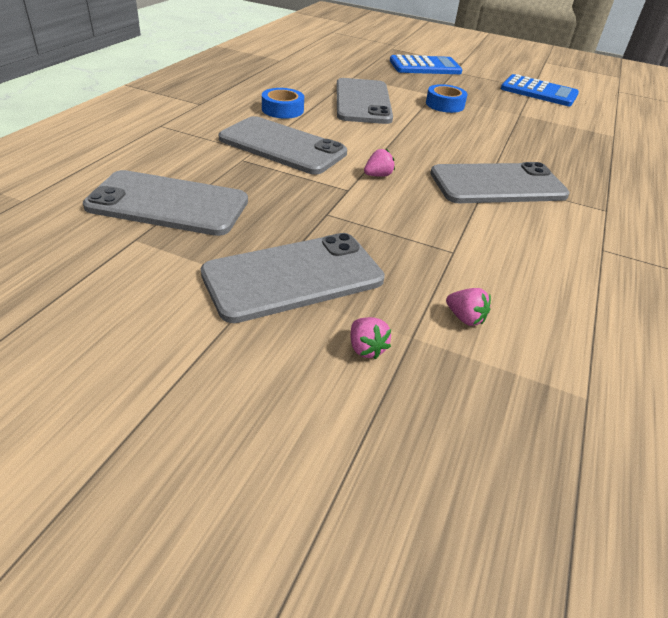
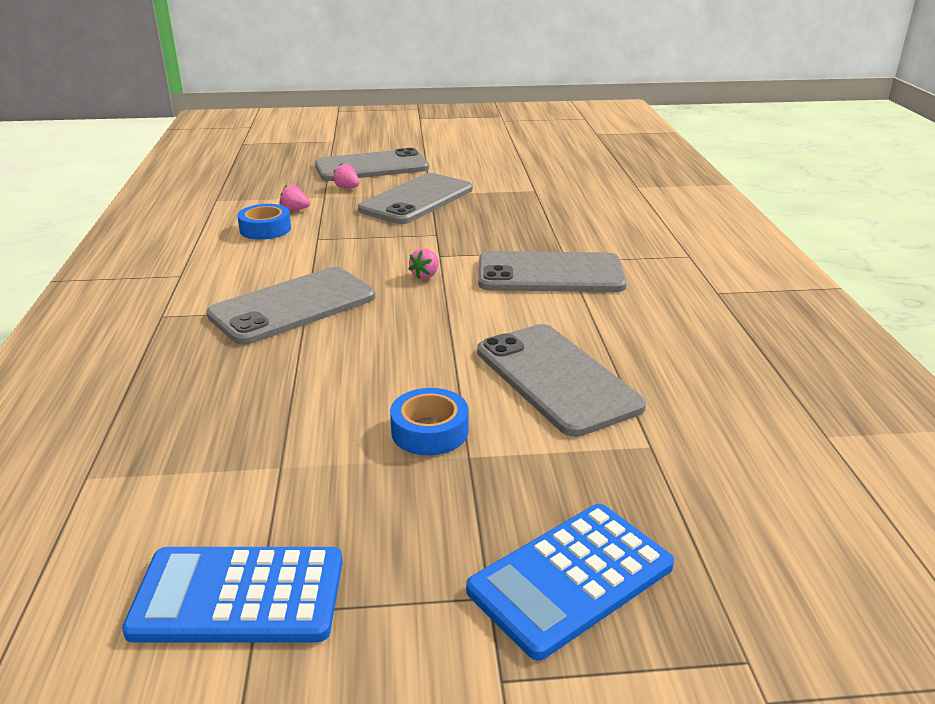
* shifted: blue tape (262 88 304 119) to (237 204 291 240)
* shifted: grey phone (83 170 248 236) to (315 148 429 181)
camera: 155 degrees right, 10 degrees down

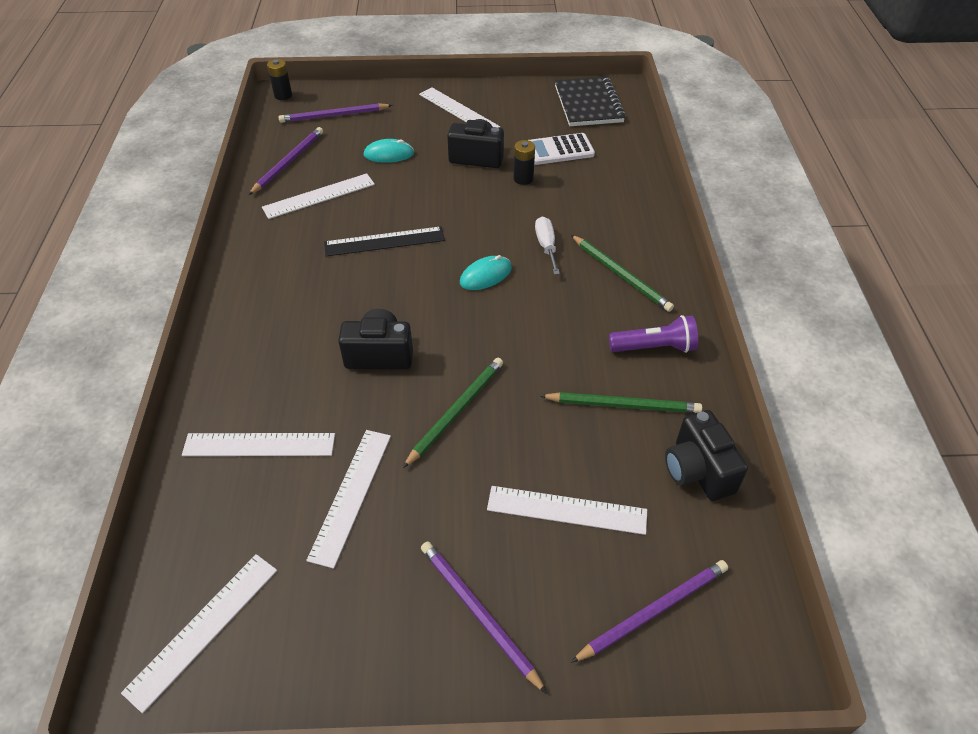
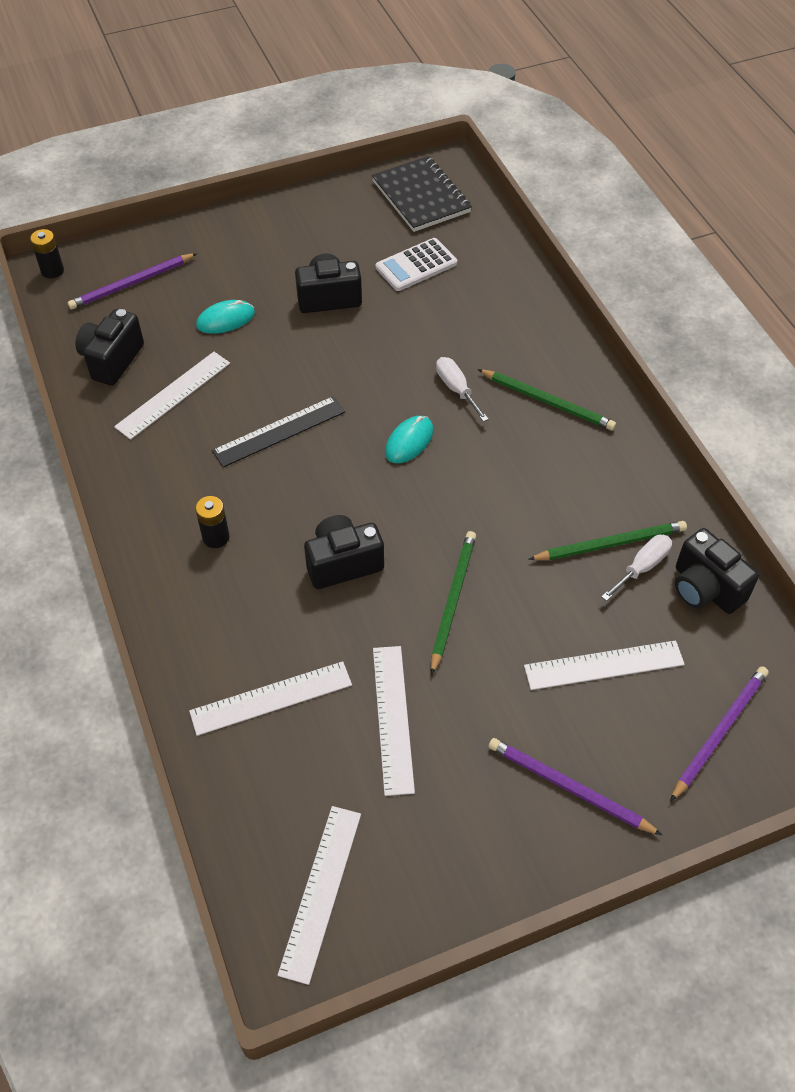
* gone: white ruler (419 87 500 128)
* swapped: purple pencil (249 127 323 195) to black camera (75 309 144 386)
* shifted: black battery (513 140 535 185) to (195 496 229 548)
* gone: purple flashlight (609 315 698 353)
* new: white screwdriver (601 535 672 601)
camera: 20 degrees left, 5 degrees up

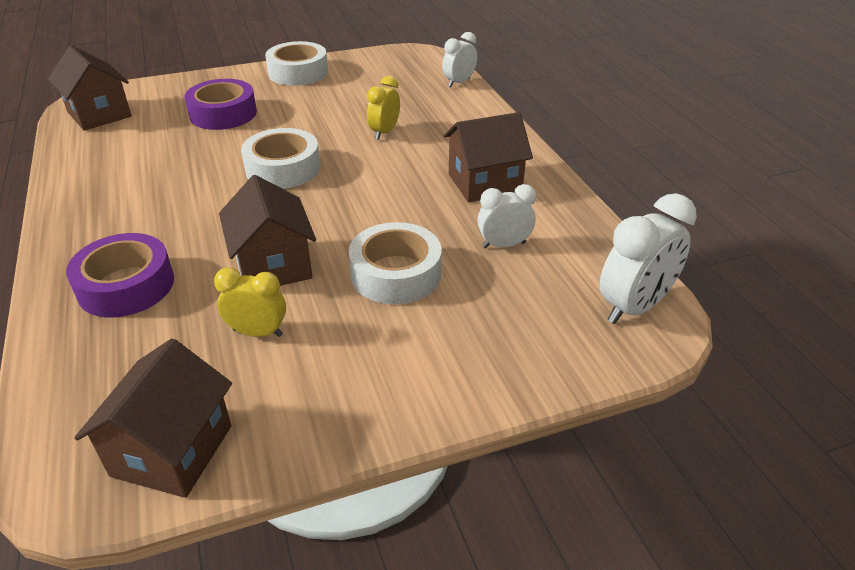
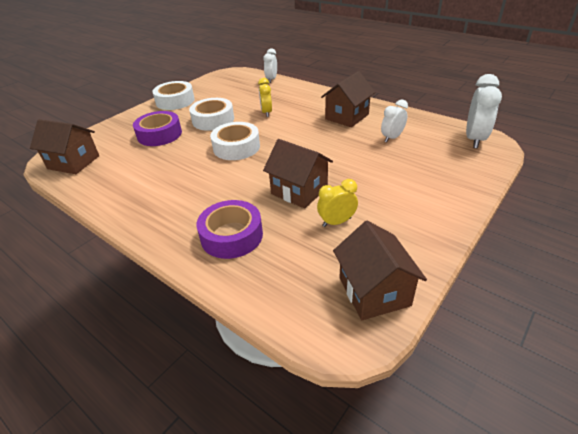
* shifted: white tape (349 222 442 304) to (189 98 234 131)
camera: 30 degrees left, 0 degrees up

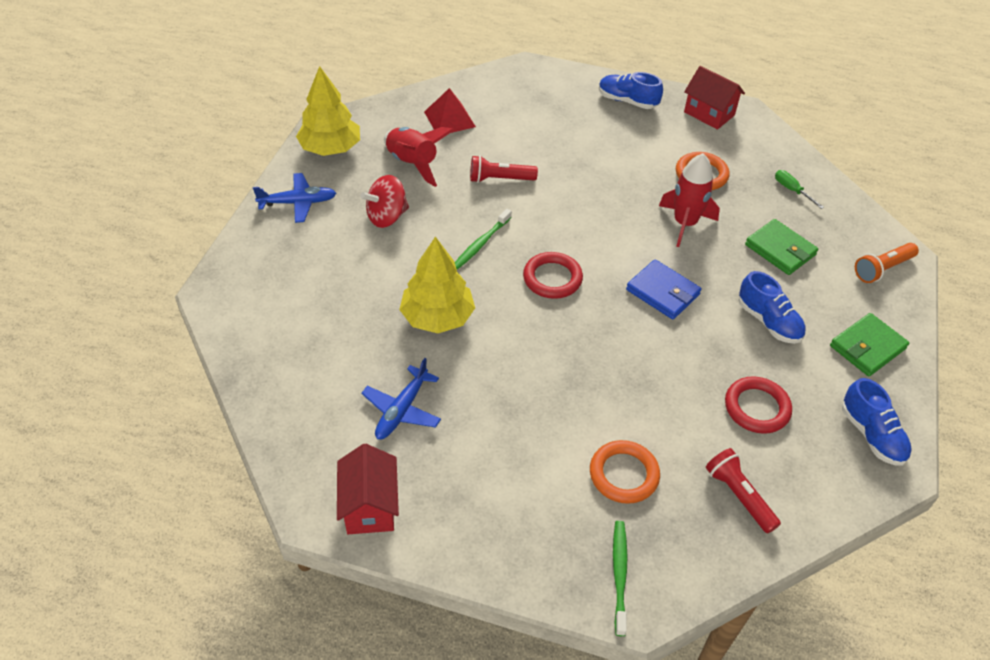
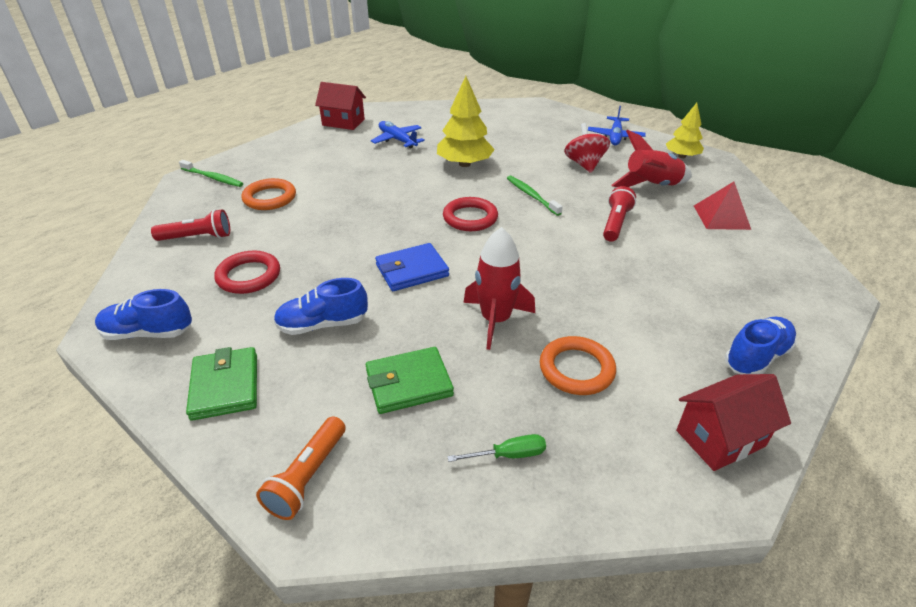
* scaled: yellow tree (296 66 360 156) = (666 103 704 158) x0.65
* rotated: orange flashlight (855 243 919 283) = (256 417 346 520) 150 degrees counterclockwise
camera: 115 degrees right, 10 degrees down

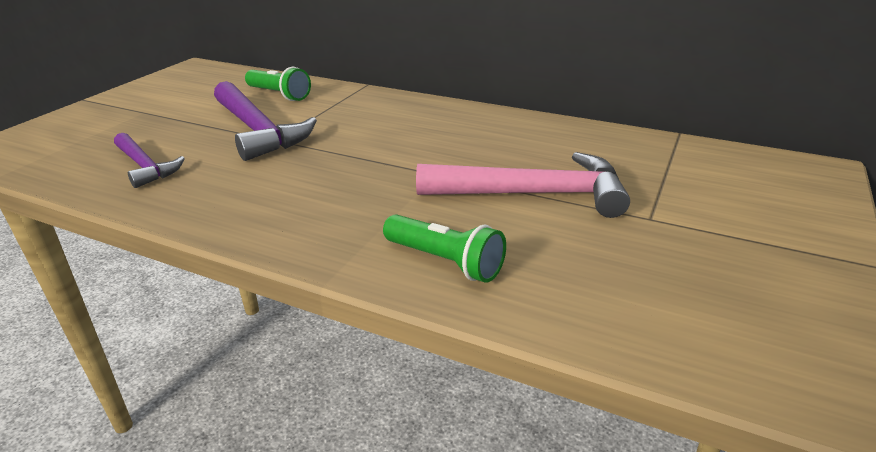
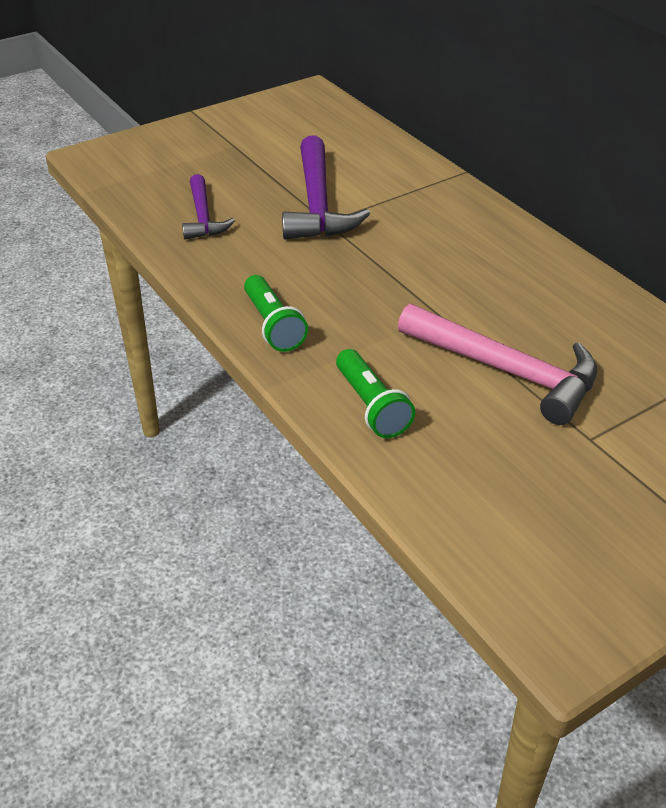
* shifted: green flashlight (245 67 311 101) to (244 275 308 352)
camera: 30 degrees right, 10 degrees up

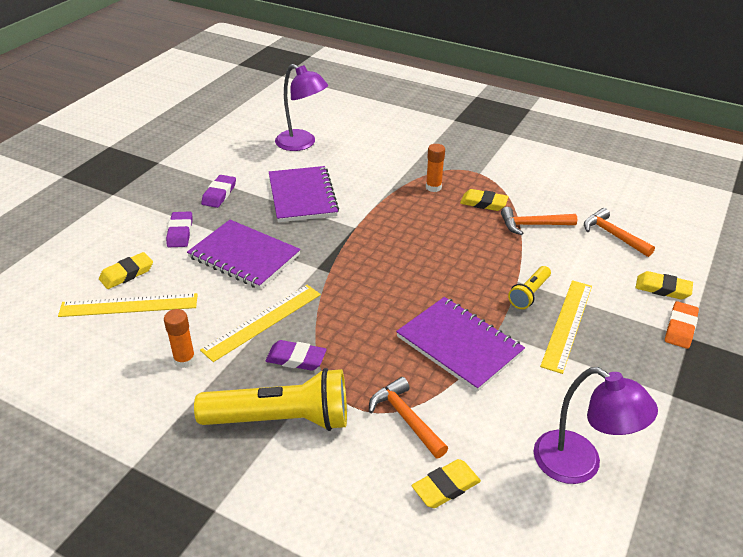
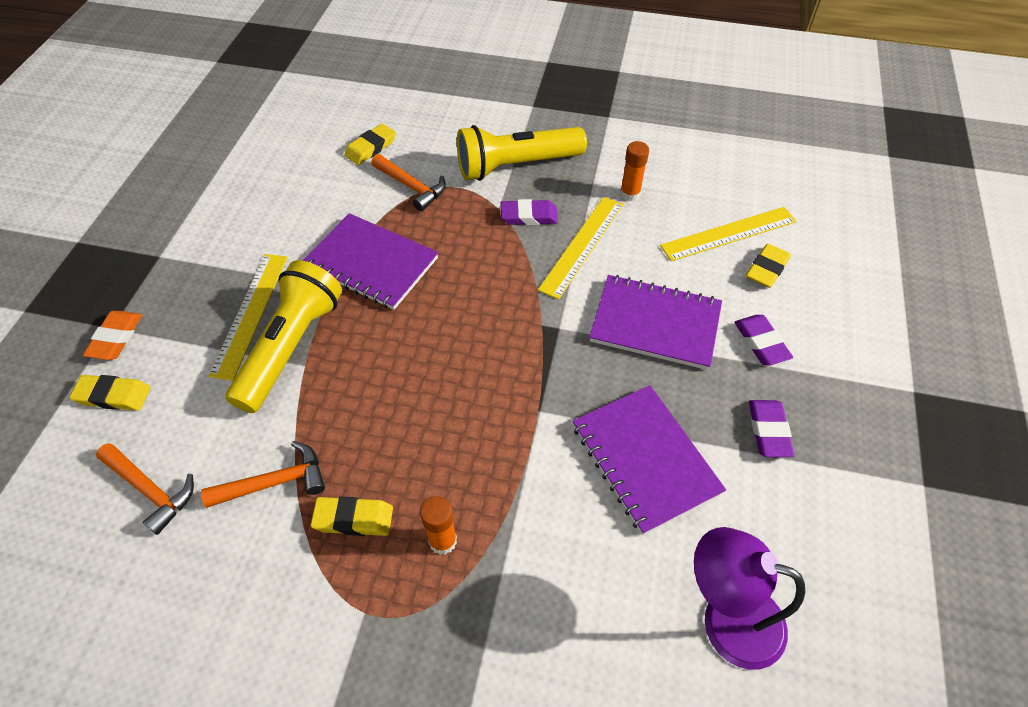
* scaled: yellow flashlight (508 266 551 309) = (225 260 342 413) x1.99
* gone: purple lamp (534 367 658 484)
camera: 165 degrees right, 15 degrees up

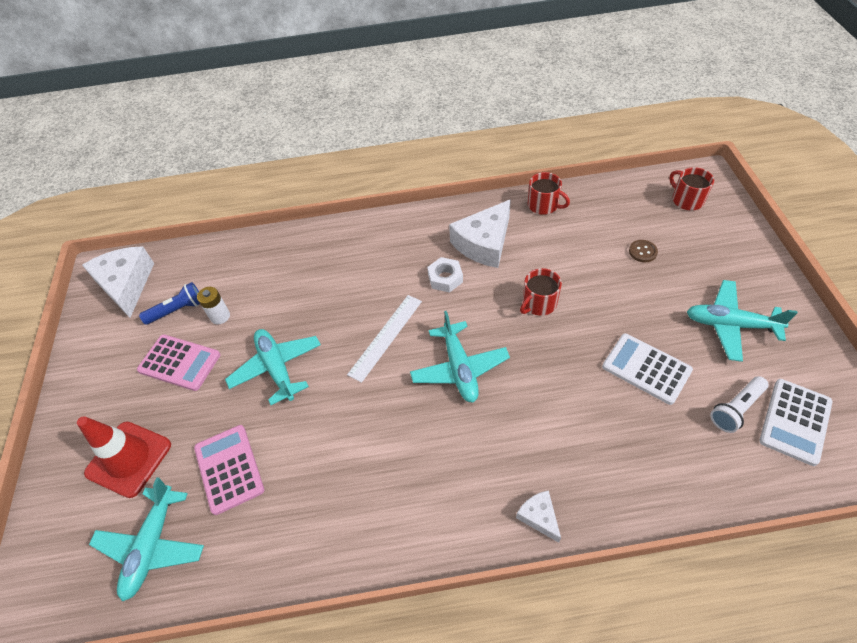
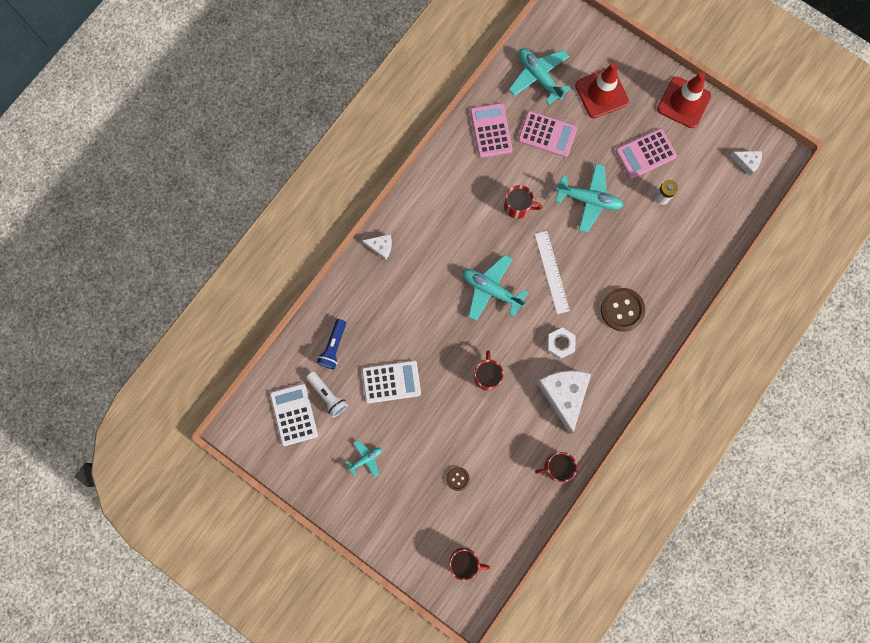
* scaled: white cheese (82 246 154 318) = (730 151 762 176) x0.50
* scaled: turquoise plane (687 280 798 362) = (346 440 382 477) x0.54
* shifted: blue flashlight (139 282 200 325) to (317 319 346 369)
* rotated: white flashlight (710 376 769 433) = (306 371 348 418) 135 degrees clockwise
* new: red traffic cone (657 72 711 128)
* new: pink calculator (470 103 513 158)
* new: red mug (504 185 542 219)
* new: brown button (601 288 645 331)
camera: 130 degrees right, 25 degrees up

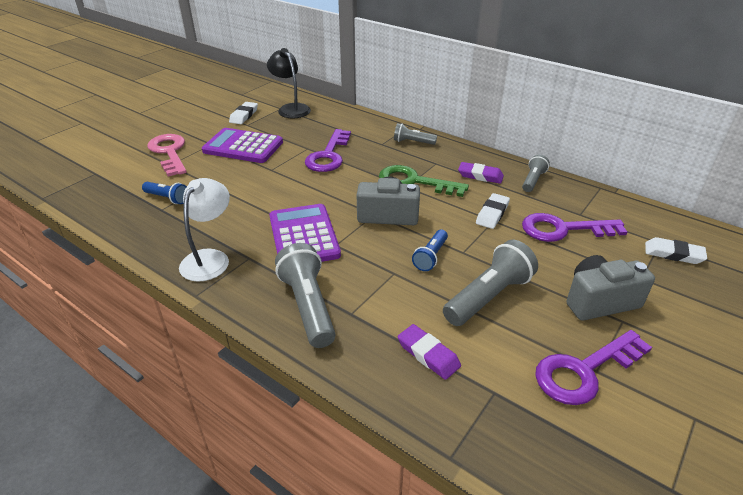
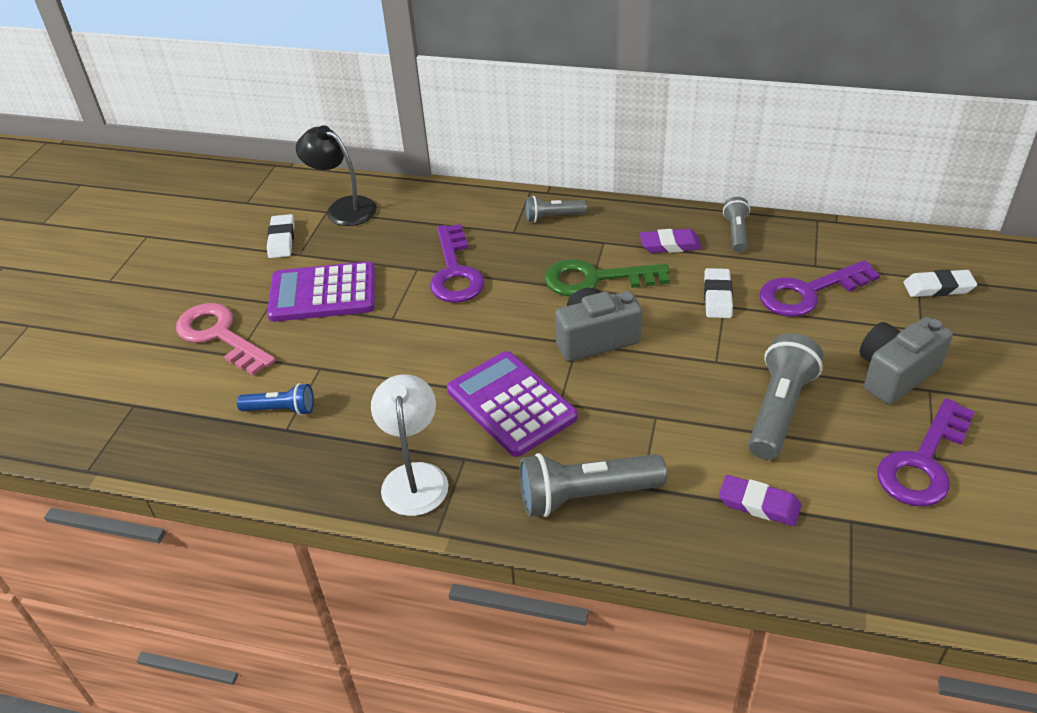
* gone: blue flashlight (412 230 448 271)
* rotated: grey flashlight (275 243 336 348) = (519 453 667 517) 60 degrees counterclockwise
camera: 20 degrees left, 5 degrees up

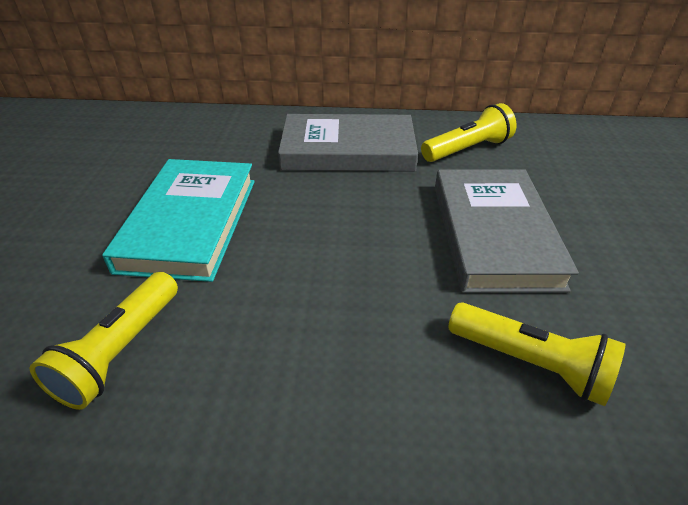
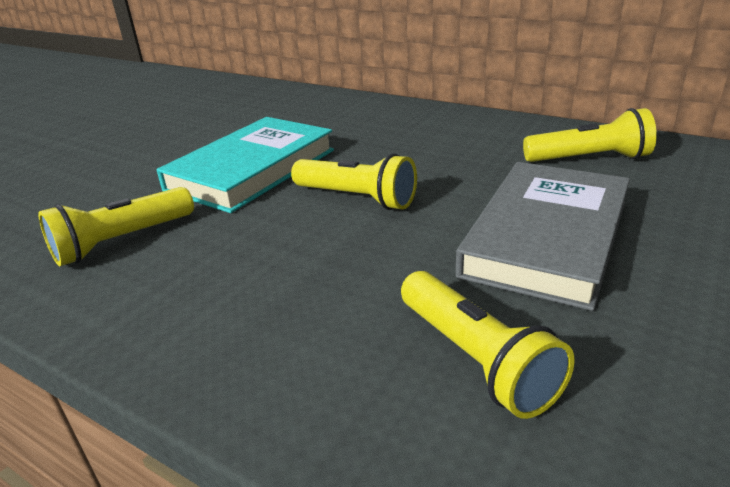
* gone: grey book (278 114 418 172)
* new: yellow flashlight (291 154 417 210)
camera: 30 degrees right, 10 degrees down

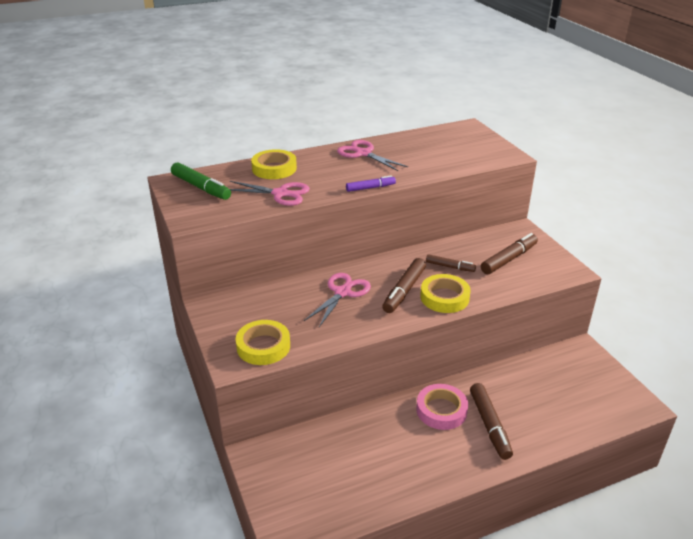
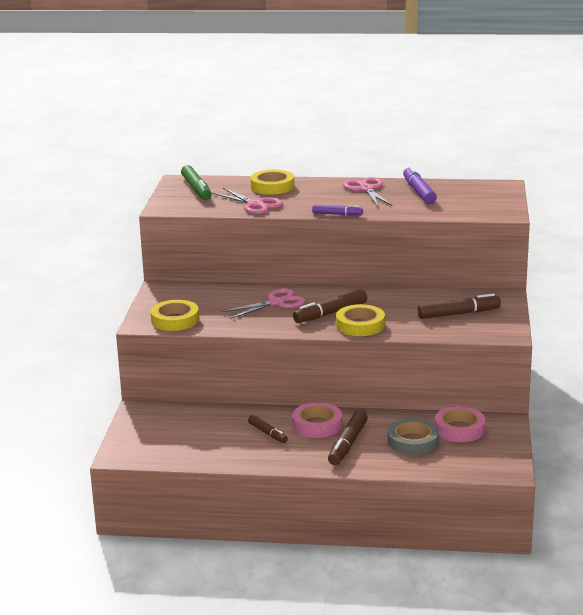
* shifted: brown marker (426 254 476 272) to (248 415 288 443)
* new: purple marker (403 166 437 204)
* new: pink tape (435 406 485 442)
* new: grey tape (388 418 439 455)
camera: 30 degrees right, 10 degrees down

